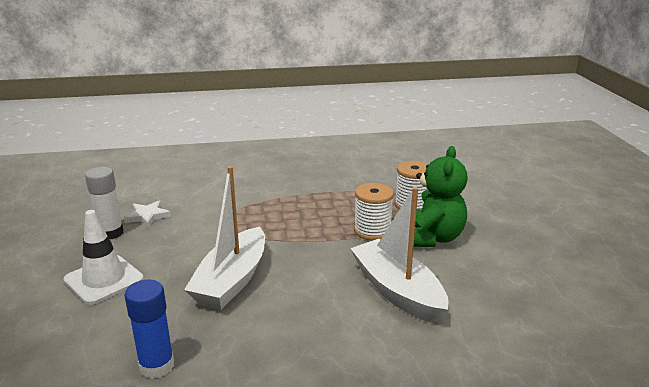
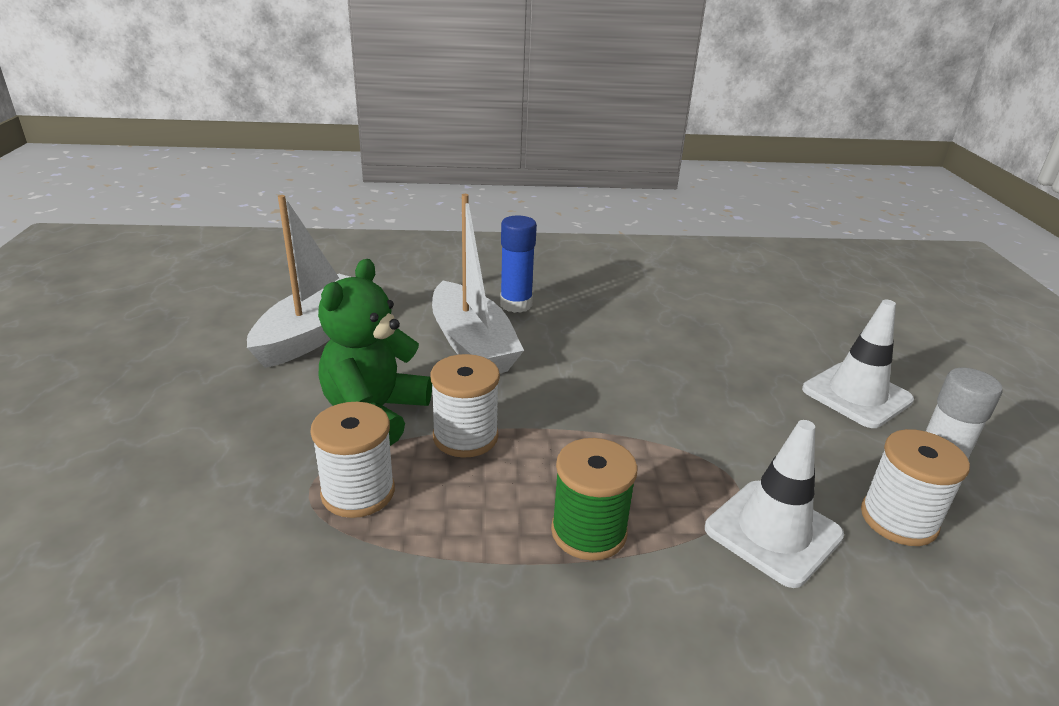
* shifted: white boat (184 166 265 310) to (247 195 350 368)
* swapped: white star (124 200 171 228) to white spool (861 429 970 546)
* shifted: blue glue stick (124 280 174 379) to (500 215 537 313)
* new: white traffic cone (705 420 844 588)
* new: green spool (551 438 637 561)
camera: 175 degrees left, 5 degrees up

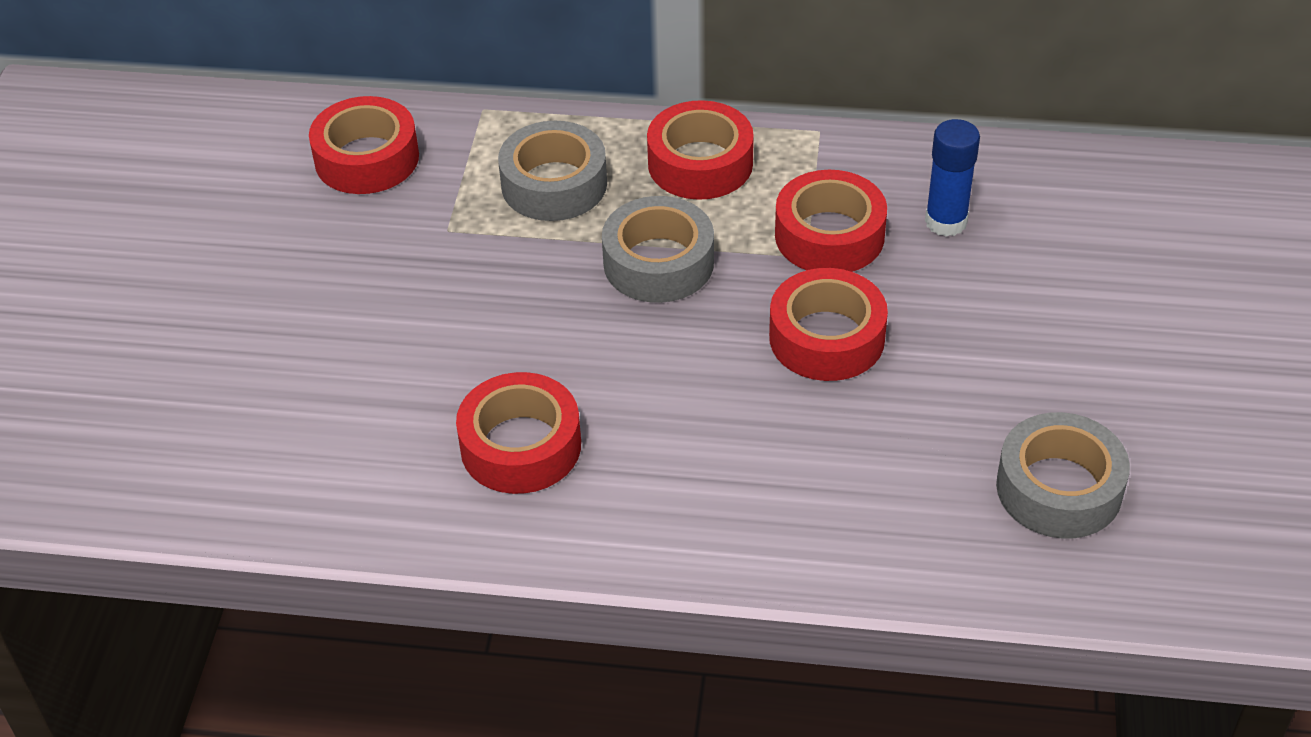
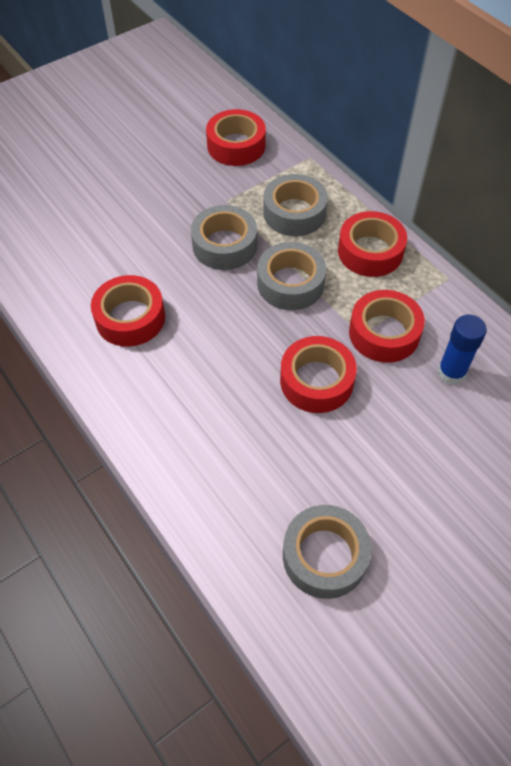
* new: grey tape (191 205 257 270)
camera: 45 degrees right, 10 degrees up

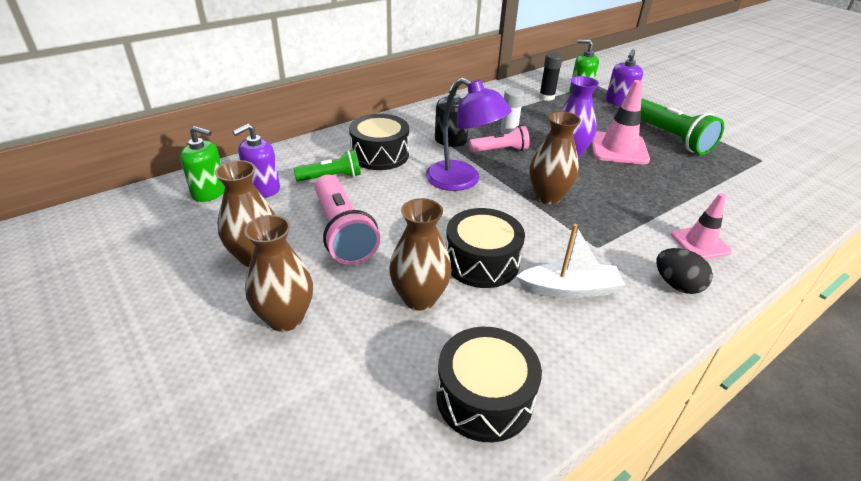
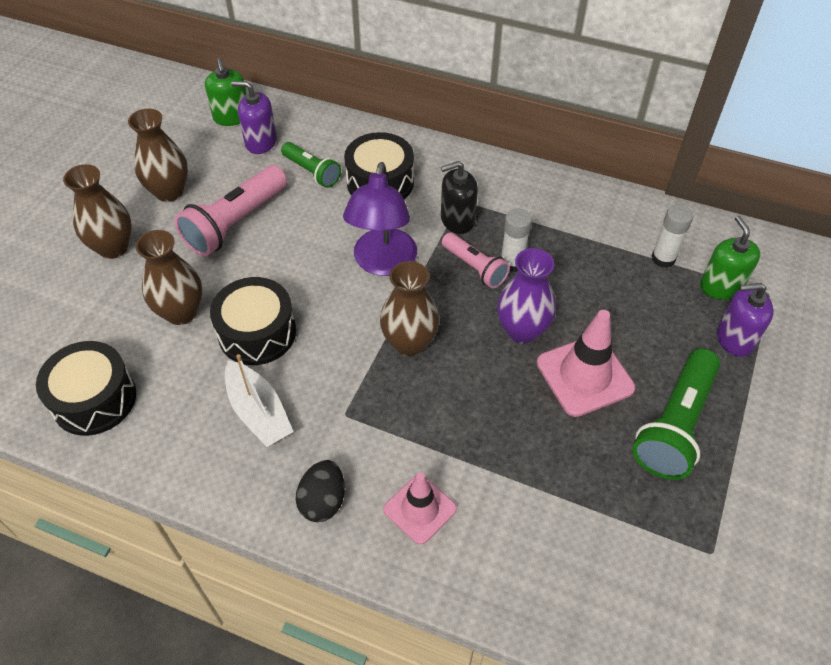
* repainted: black glue stick (539 53 563 101) to white glue stick (651 204 693 268)
camera: 60 degrees right, 15 degrees up

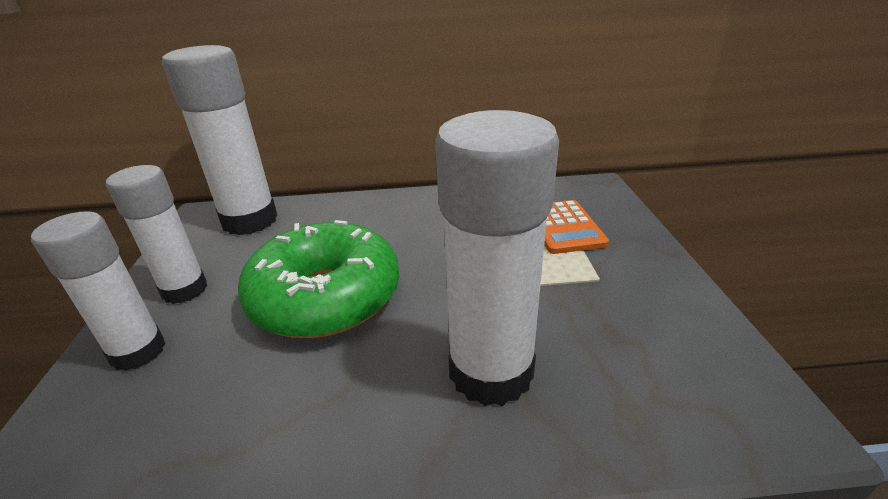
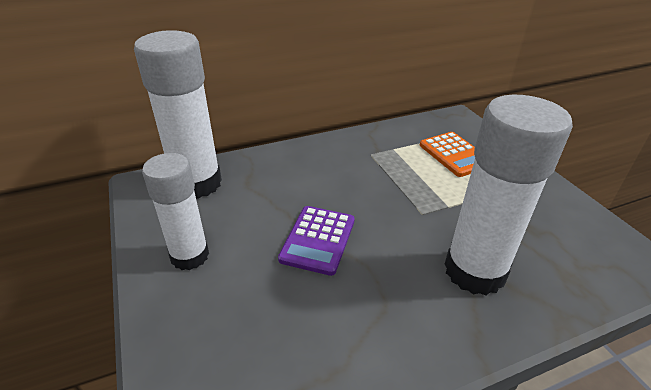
* gone: white glue stick (31 211 166 371)
* swapped: green donut (238 220 399 338) to purple calculator (278 206 355 276)
camera: 20 degrees left, 5 degrees up

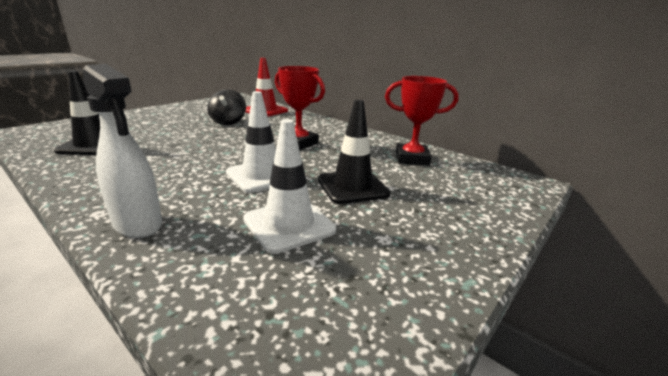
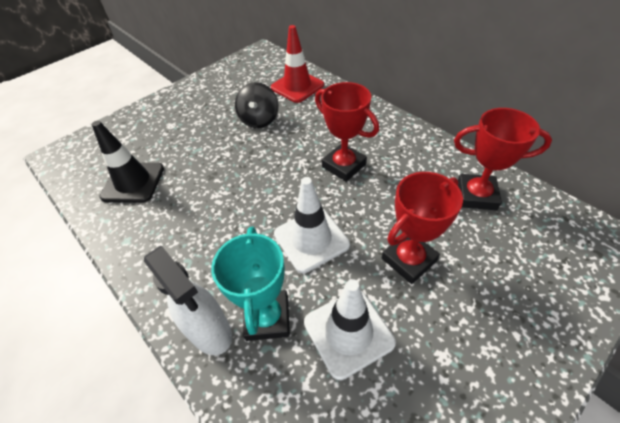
* swapped: black traffic cone (318 100 390 204) to red trophy (382 172 463 284)
* new: turquoise trophy (211 227 290 341)
camera: 10 degrees right, 25 degrees up

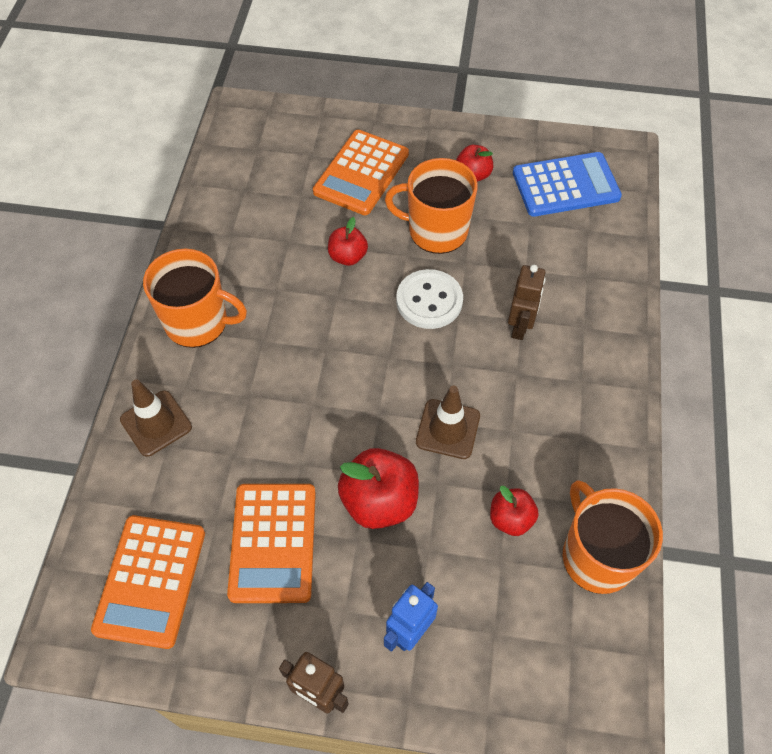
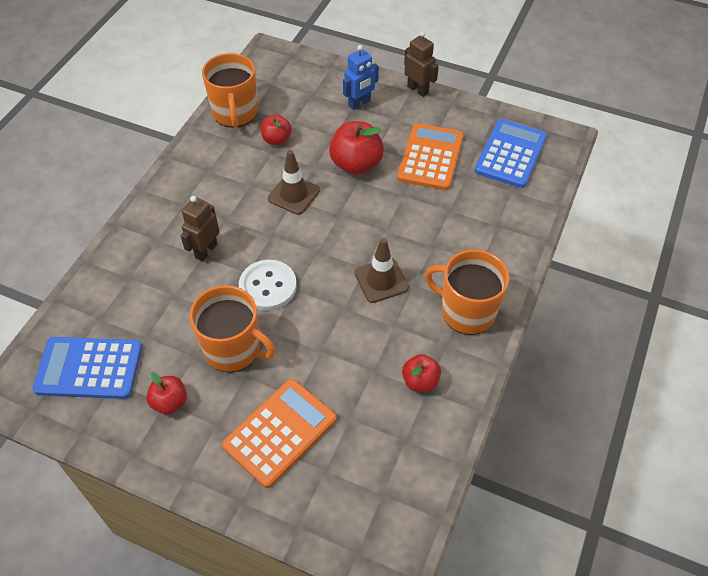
* shifted: red apple (328 217 368 266) to (402 354 441 392)
* shifted: brown traffic cone (120 380 192 457) to (355 238 409 303)
* repainted: orange calculator (91 515 205 649) to blue calculator (474 119 547 188)
camera: 165 degrees left, 5 degrees down

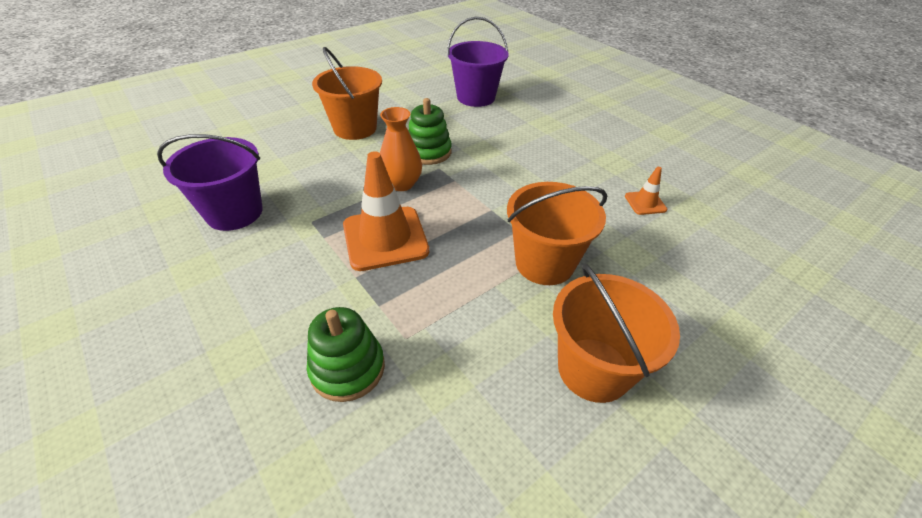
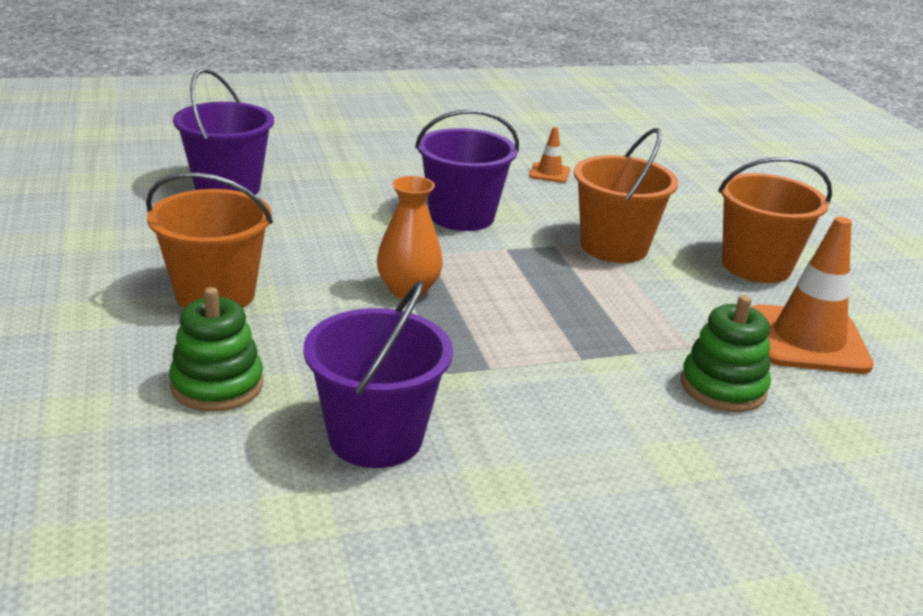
* shifted: green stacking toy (408 98 452 165) to (169 287 263 412)
* shifted: orange traffic cone (343 151 429 271) to (751 217 874 374)
* new: purple bucket (415 109 519 231)
camera: 70 degrees left, 15 degrees down

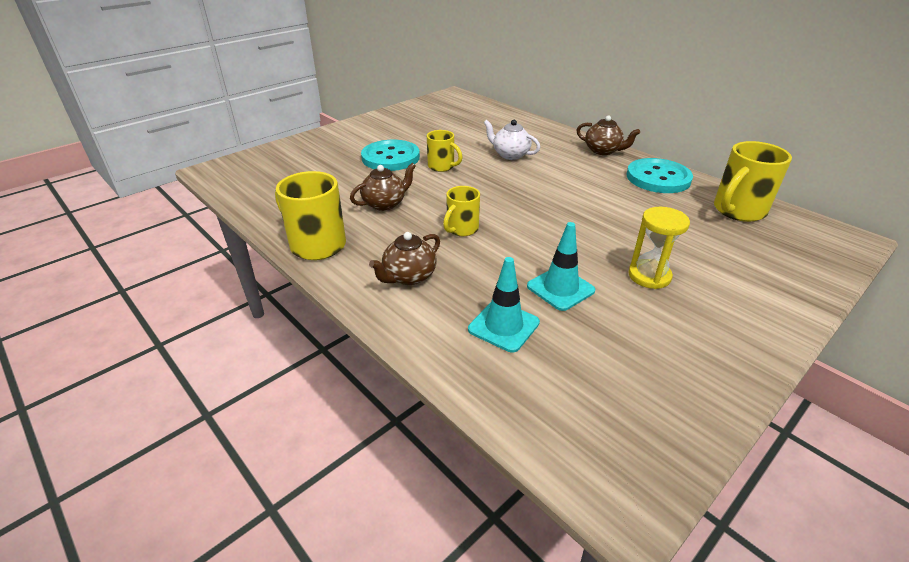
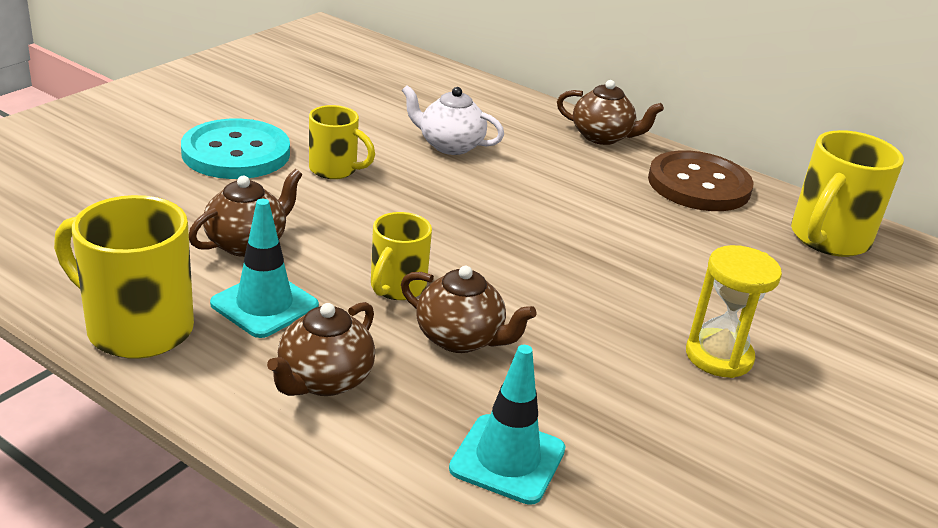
* repainted: turquoise button (627 158 693 193) to brown button (648 150 753 211)
* shifted: turquoise traffic cone (527 222 595 311) to (210 199 319 338)
* new: brown teapot (401 266 537 353)
camera: 15 degrees left, 5 degrees down

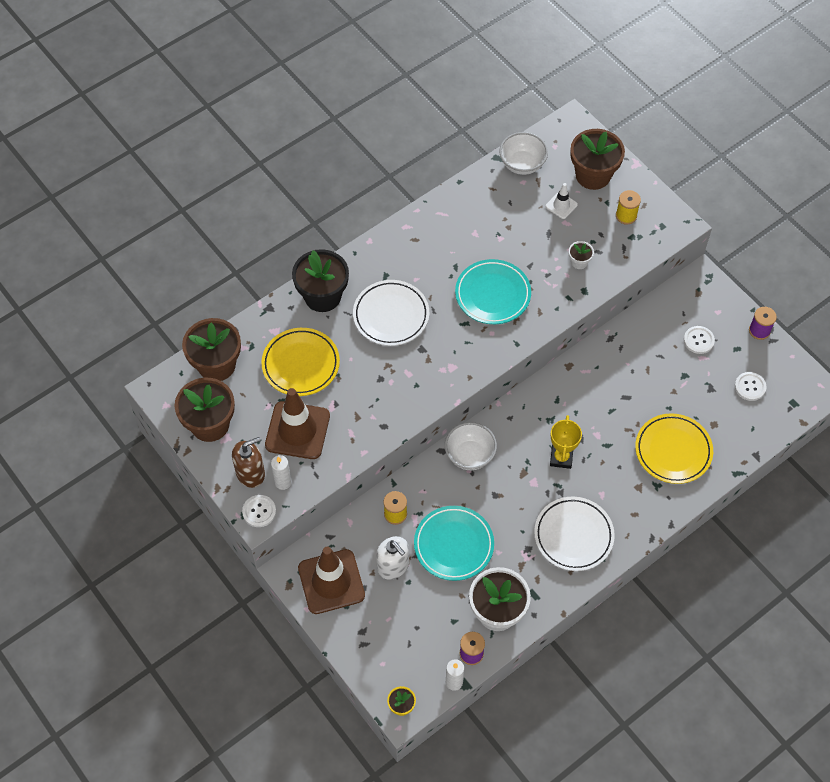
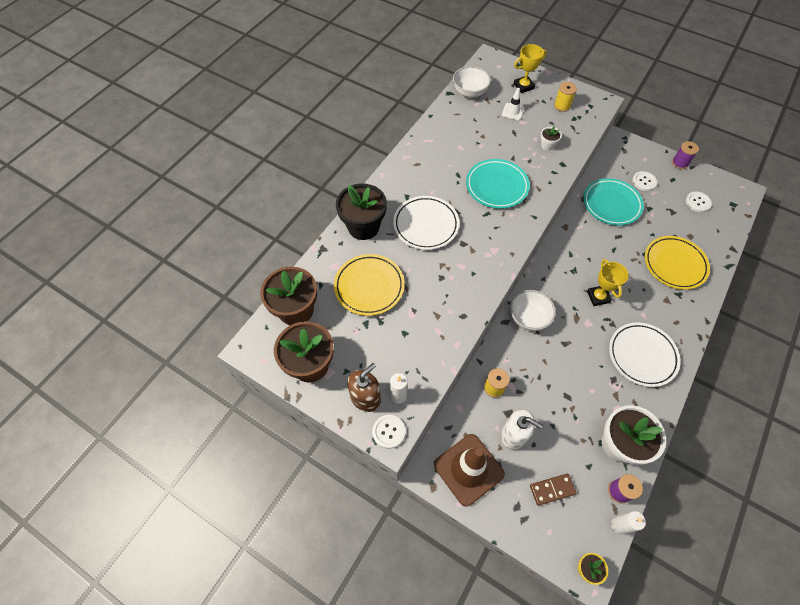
* swapped: brown flower pot (570 129 625 190) to yellow trophy (514 44 547 93)
* gone: brown traffic cone (265 388 330 459)
* shifted: turquoise plate (414 506 494 581) to (583 178 644 226)
* new: brown domino (530 474 576 506)
camera: 20 degrees left, 0 degrees up

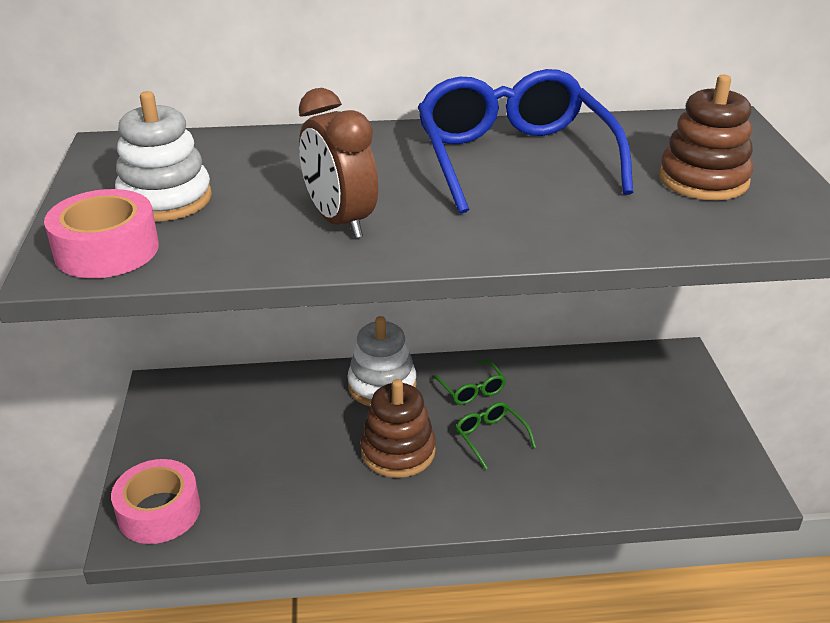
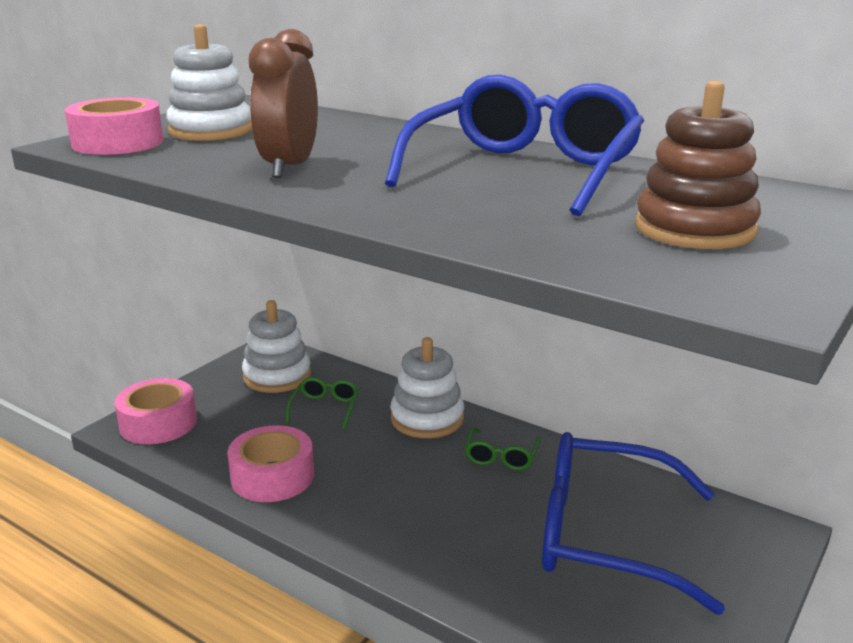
* gone: brown stacking toy (360 379 436 478)
* shifted: green glasses (456 402 536 470) to (286 377 359 429)
* new: white stacking toy (242 300 311 393)
* new: pink tape (228 425 314 502)
* new: blue glasses (542 432 725 615)
camera: 40 degrees right, 10 degrees down

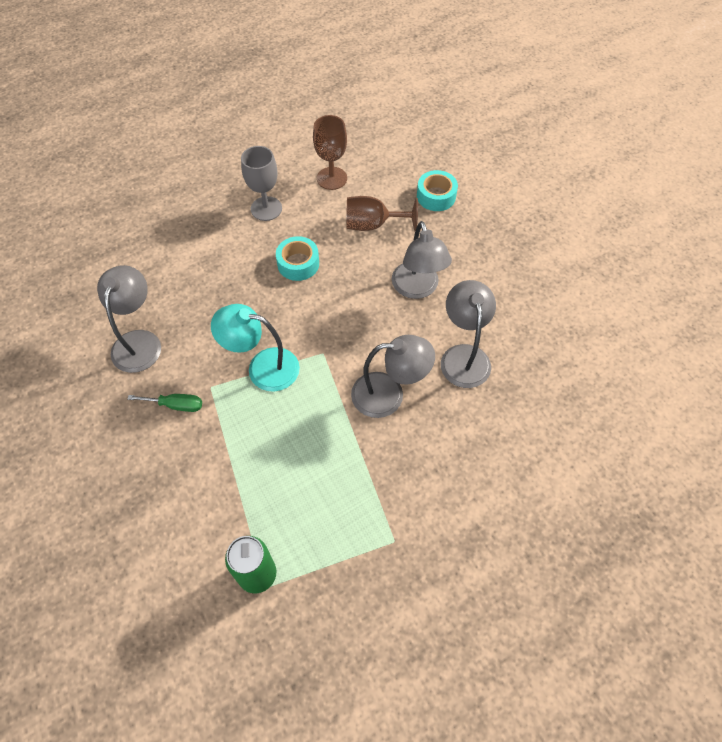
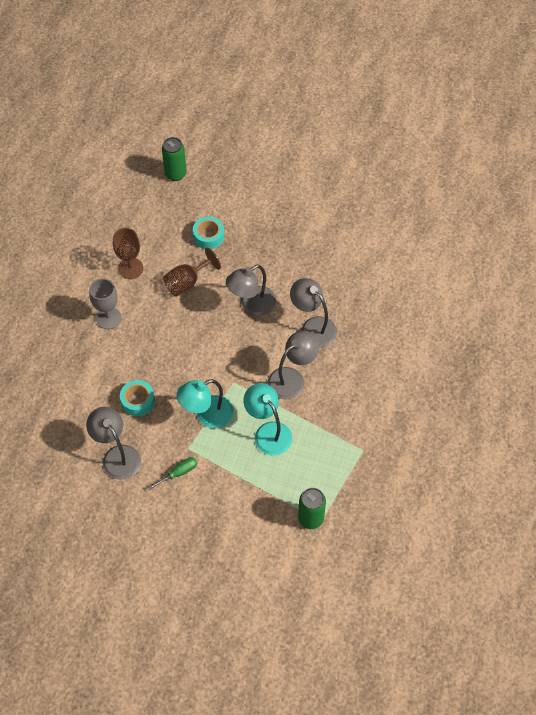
* rotated: grey lamp (392 221 452 299) = (226 264 276 316) 105 degrees clockwise
* shifted: turquoise tape (276 236 319 281) to (120 380 155 416)
* new: green can (162 137 187 181)
* new: turquoise lamp (243 383 292 455)
camera: 40 degrees left, 0 degrees up

